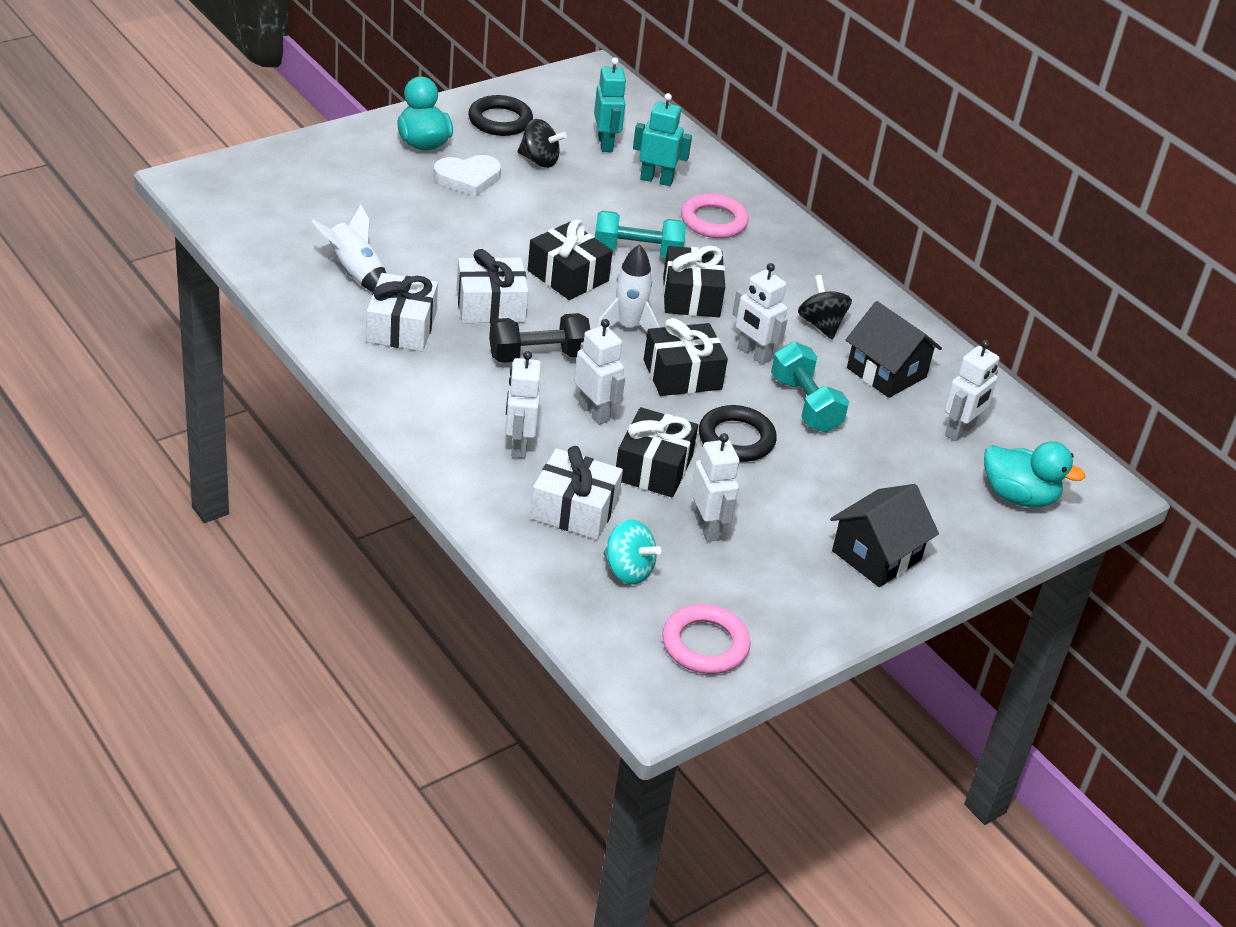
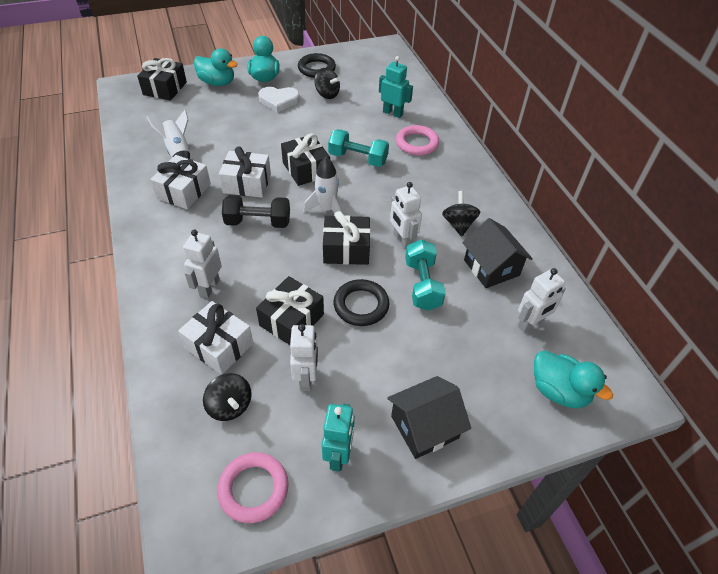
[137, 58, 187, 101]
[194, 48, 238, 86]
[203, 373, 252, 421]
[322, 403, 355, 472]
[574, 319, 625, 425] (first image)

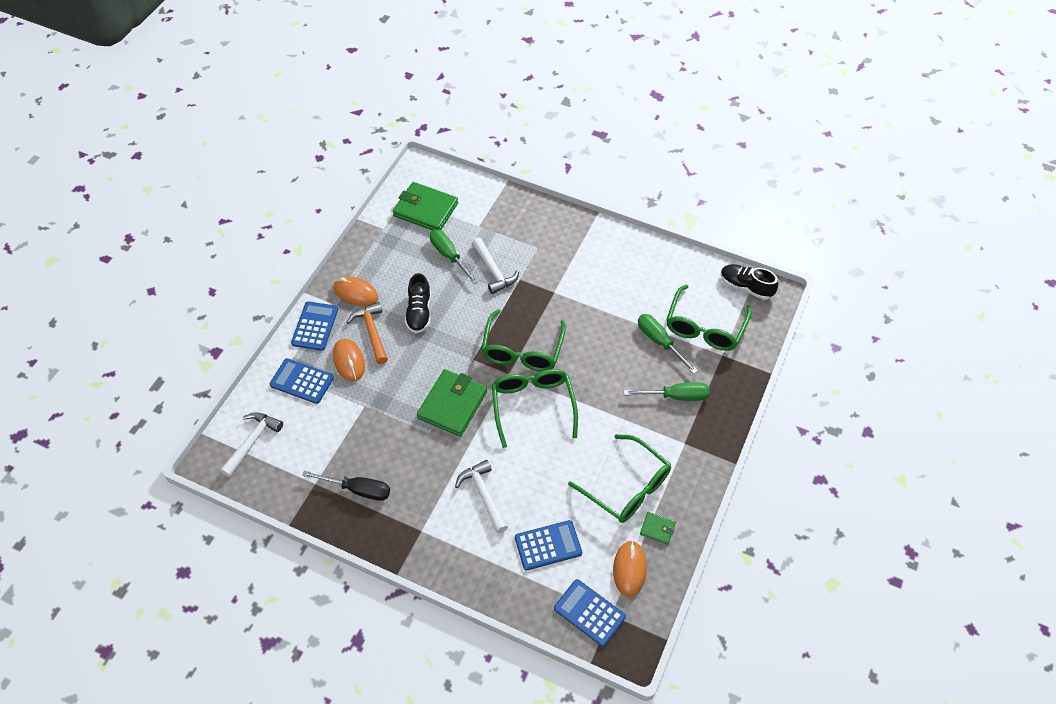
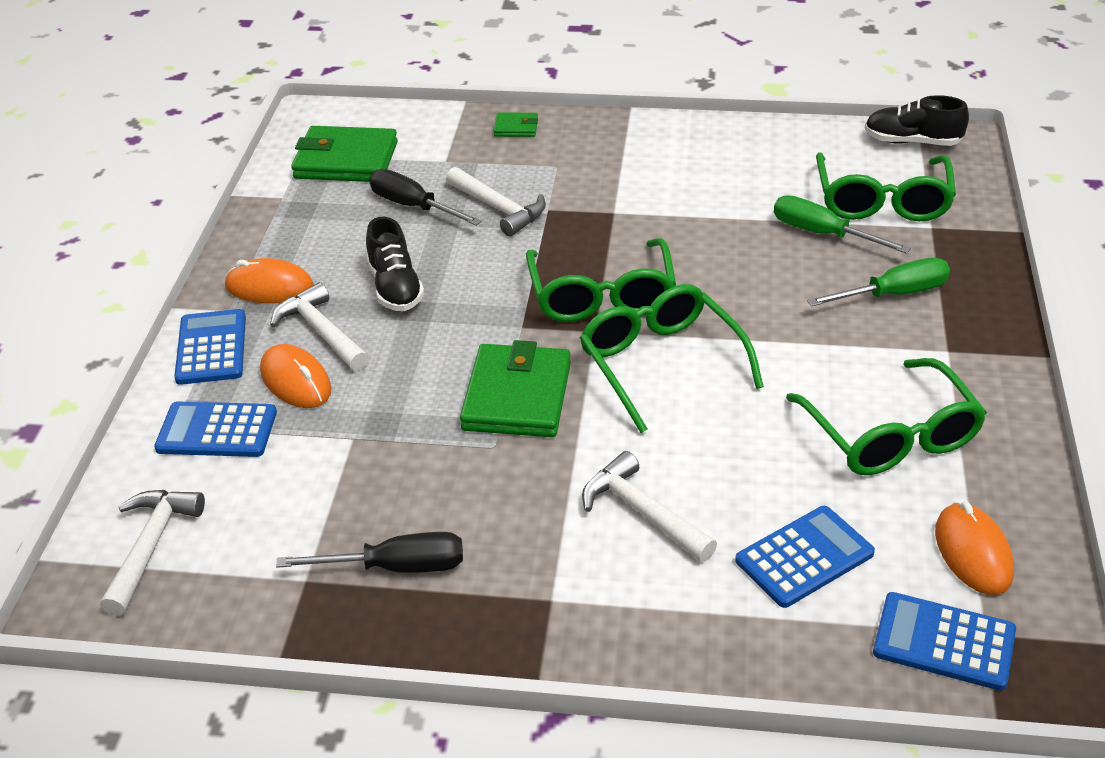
[270, 282, 369, 371]
[369, 169, 482, 226]
[494, 112, 538, 137]
[786, 358, 987, 475]

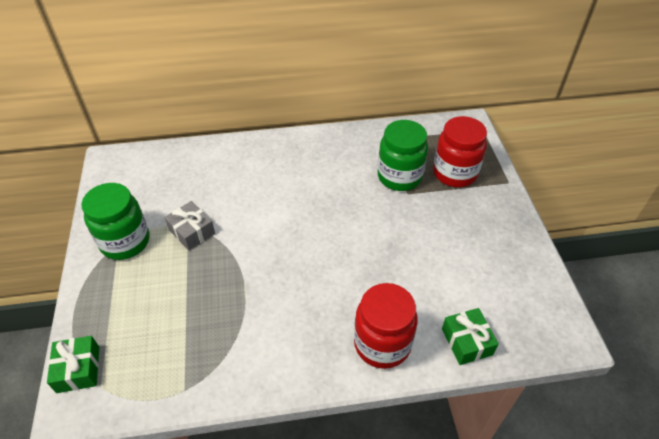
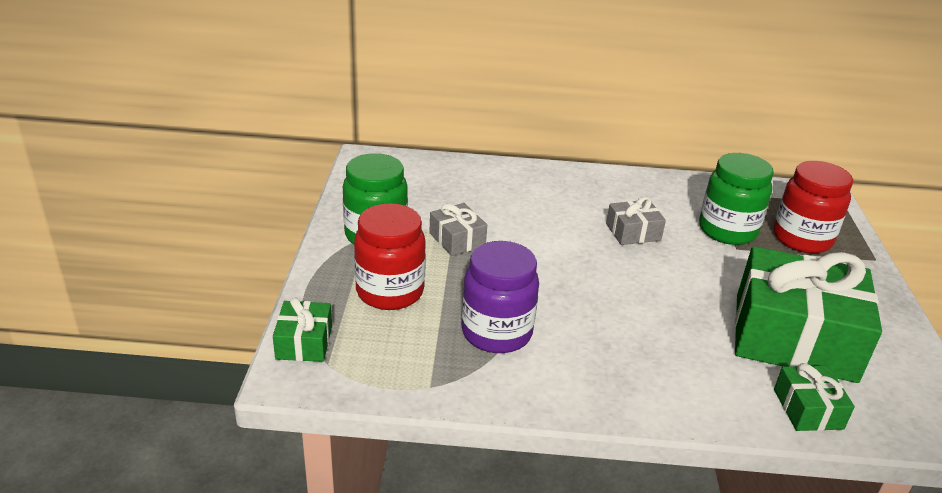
[354, 203, 426, 310]
[462, 241, 539, 353]
[606, 197, 666, 245]
[735, 246, 882, 383]

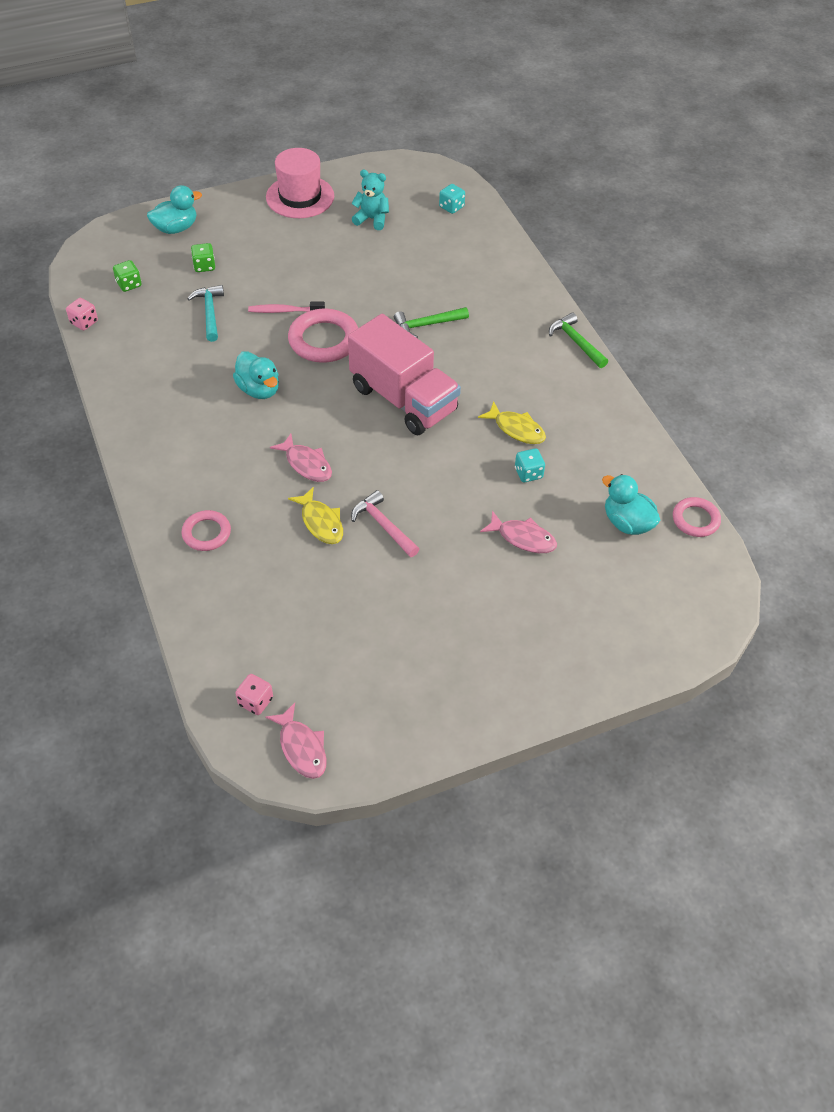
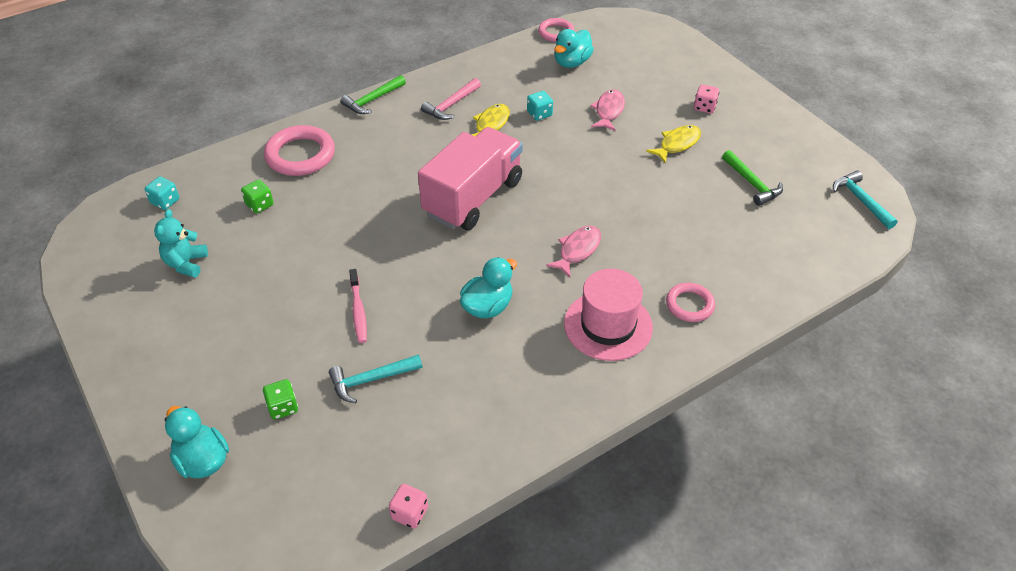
[241, 179, 274, 213]
[264, 125, 335, 176]
[421, 78, 481, 120]
[564, 269, 653, 361]
[646, 125, 701, 163]
[694, 84, 719, 113]
[722, 150, 783, 206]
[833, 171, 898, 229]

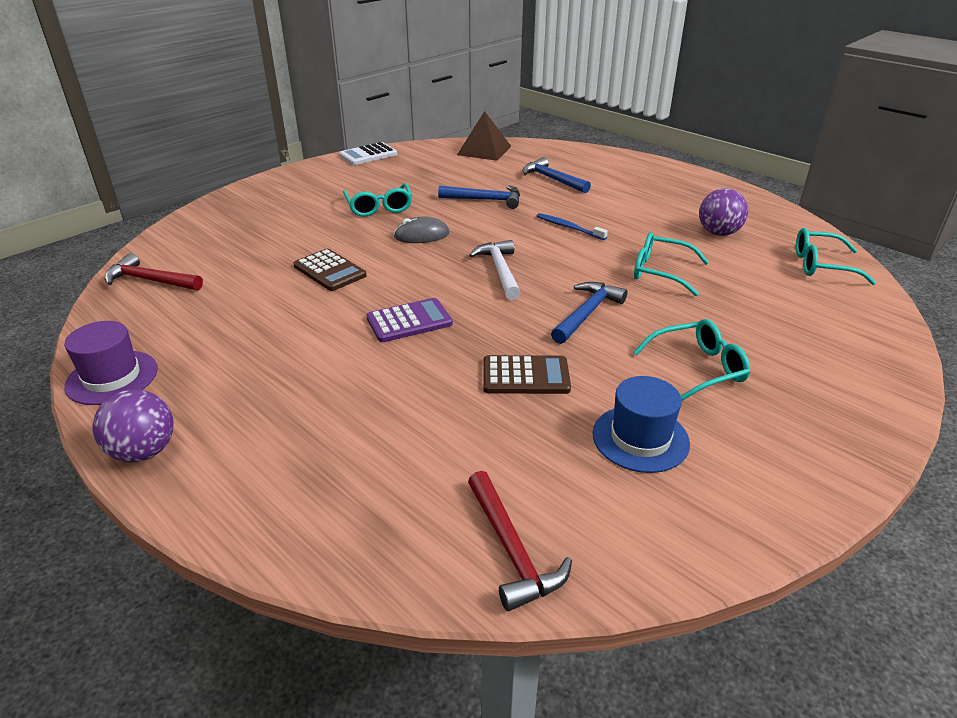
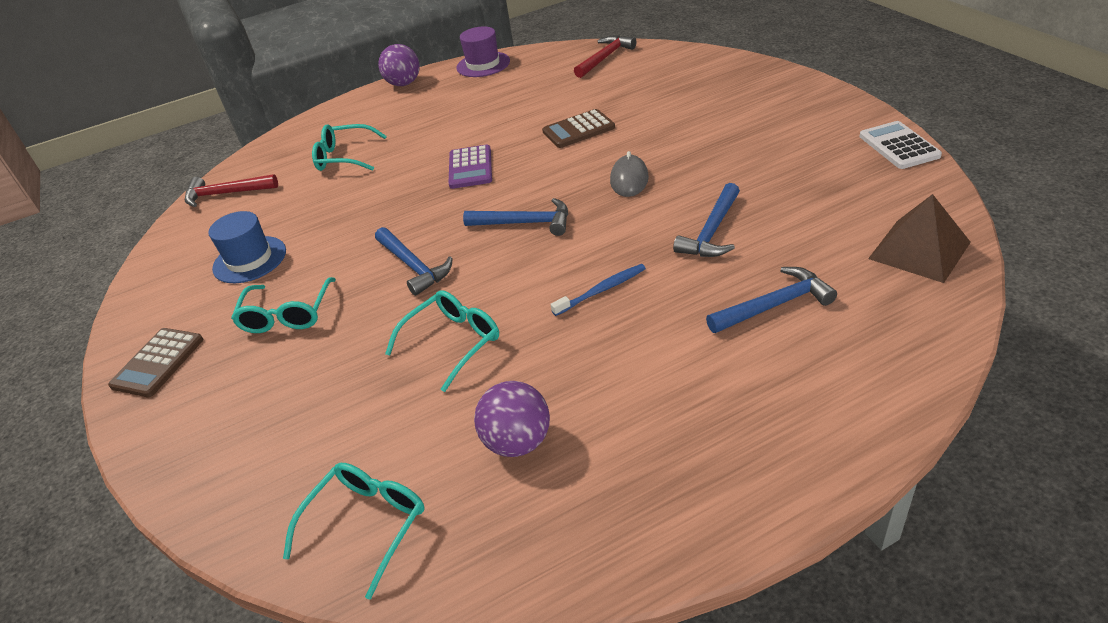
[108, 328, 203, 397]
[312, 124, 387, 171]
[463, 198, 568, 236]

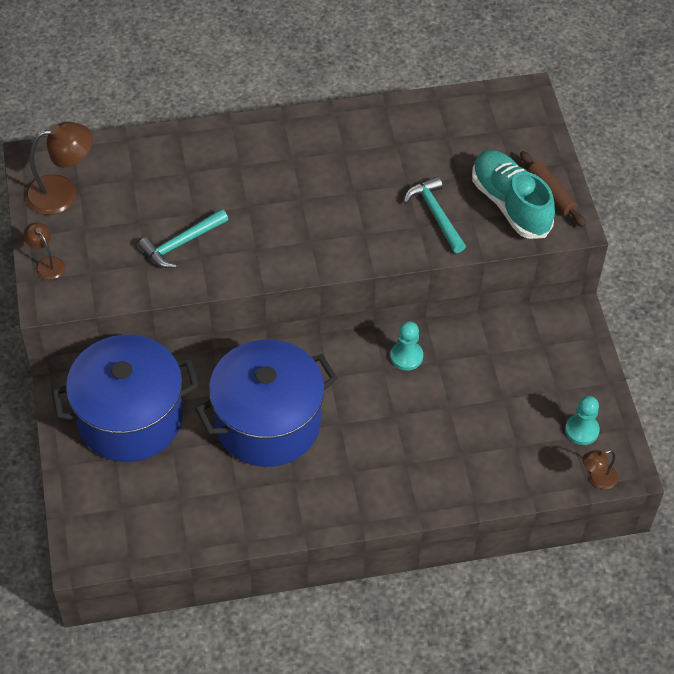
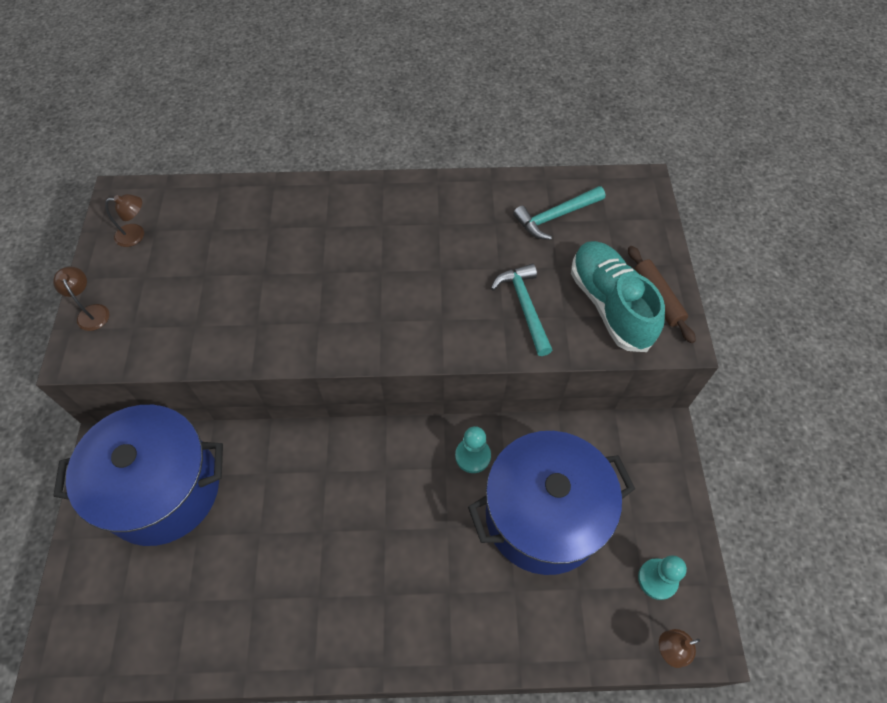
[105, 194, 144, 247]
[468, 431, 635, 575]
[513, 186, 605, 240]

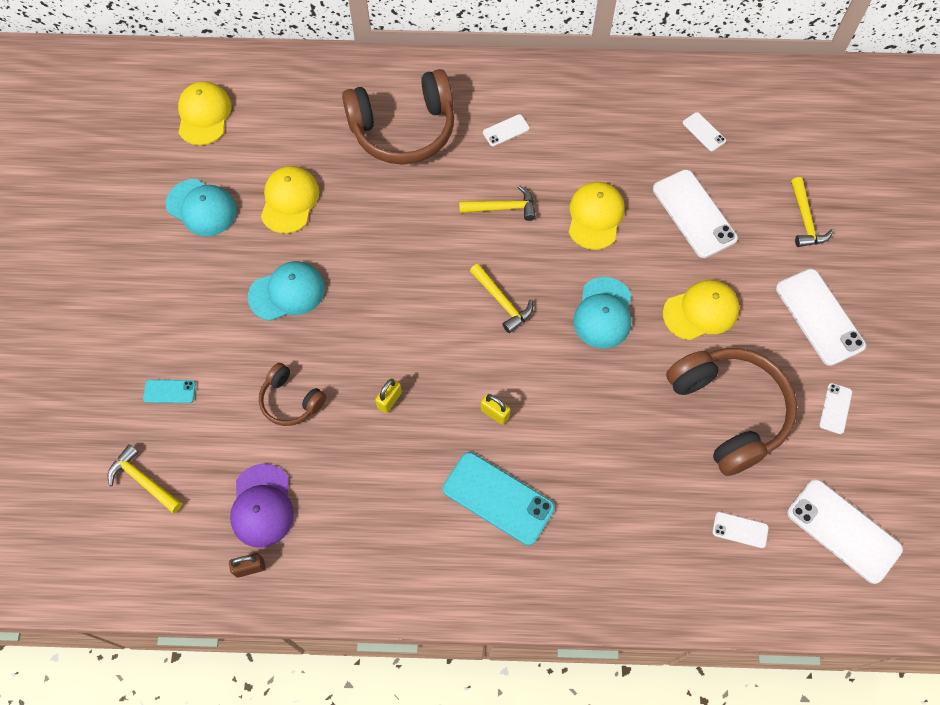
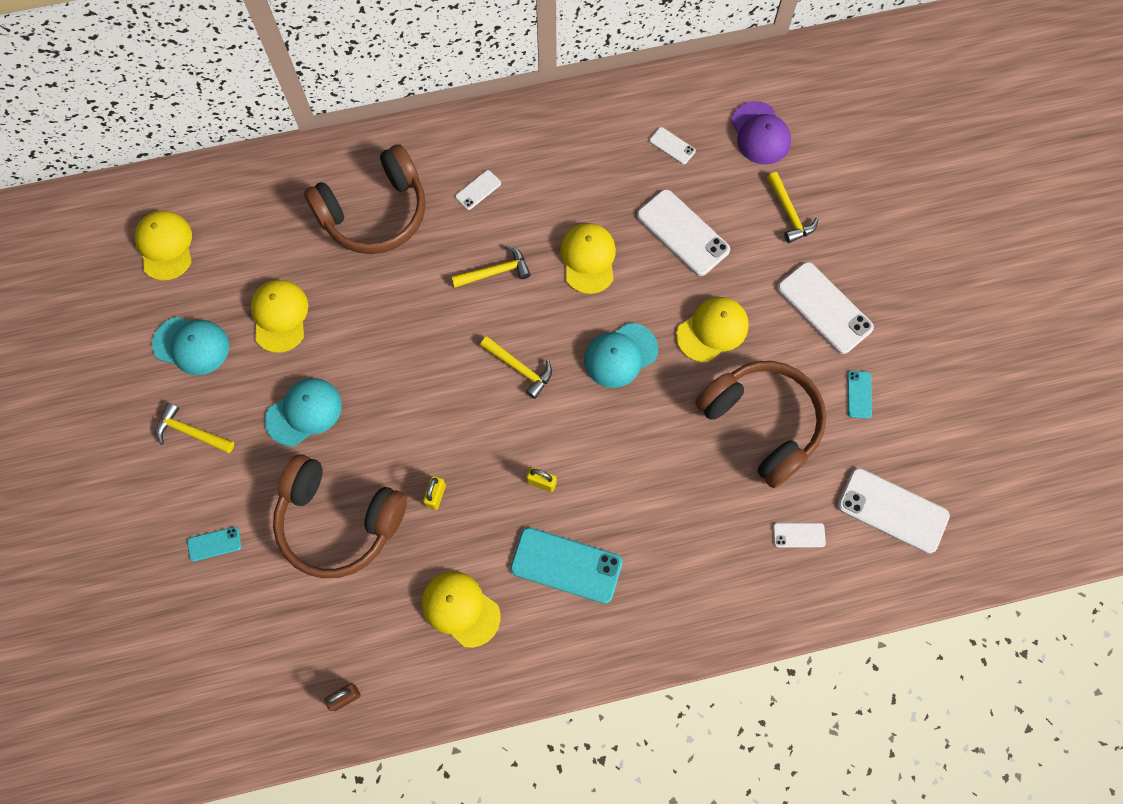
[156, 403, 234, 453]
[273, 454, 407, 578]
[422, 571, 500, 648]
[584, 323, 658, 388]
[731, 101, 791, 165]
[847, 371, 872, 419]

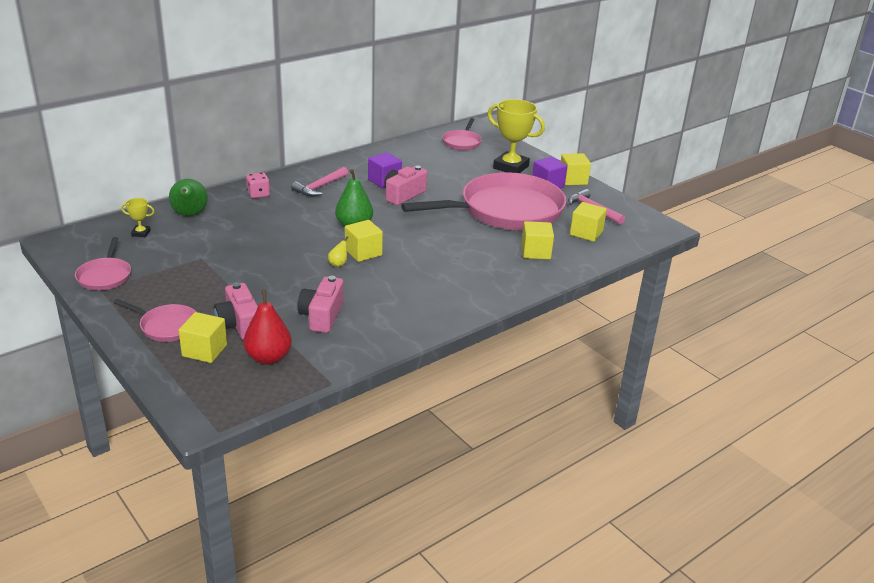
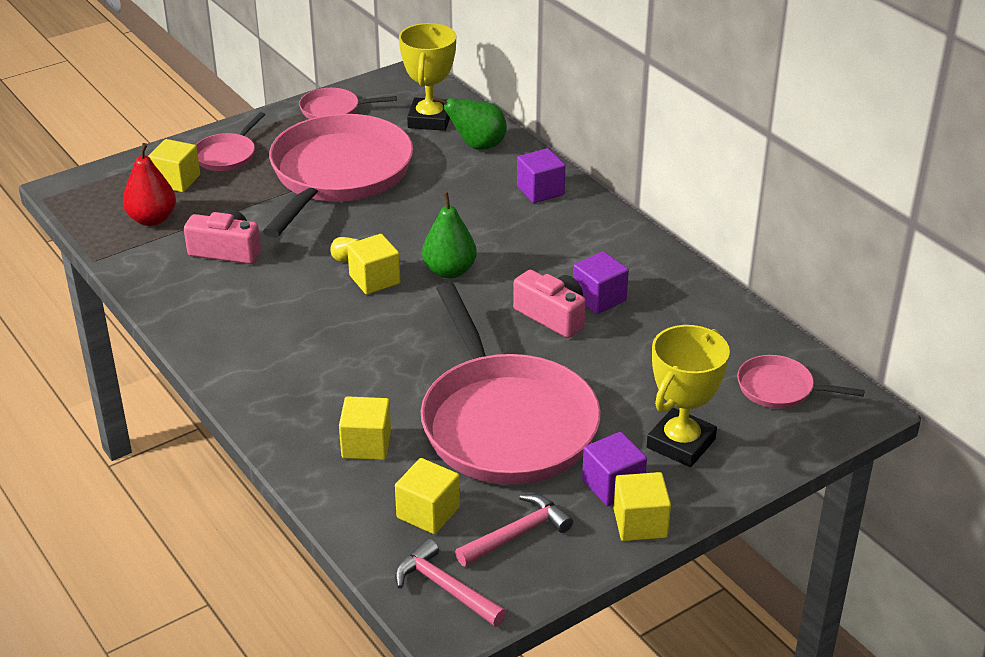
[263, 114, 413, 238]
[395, 538, 507, 627]
[399, 23, 456, 131]
[517, 148, 565, 203]
[214, 282, 258, 340] (first image)

